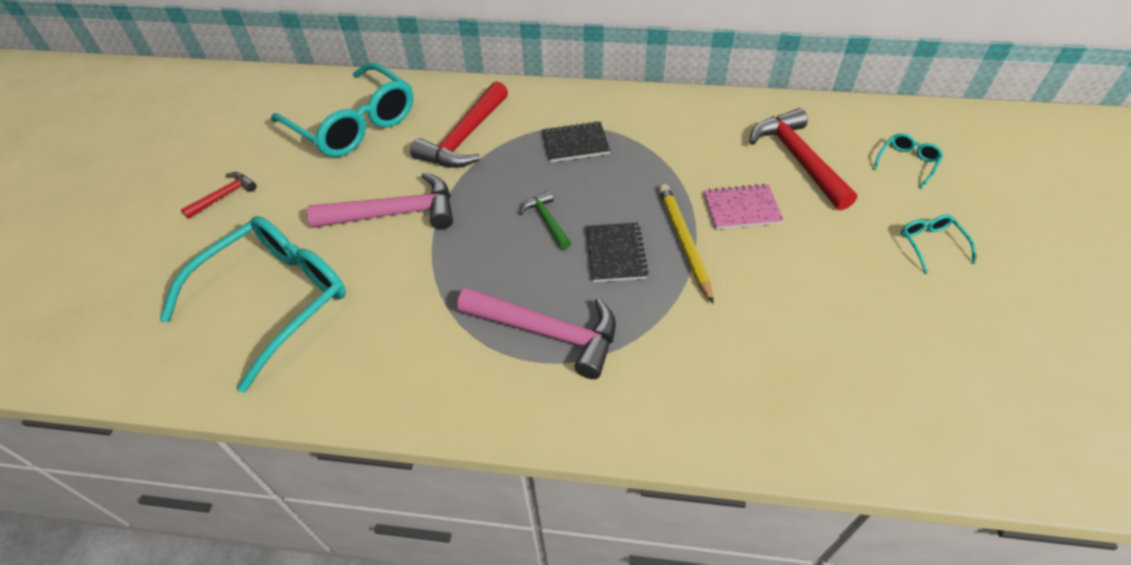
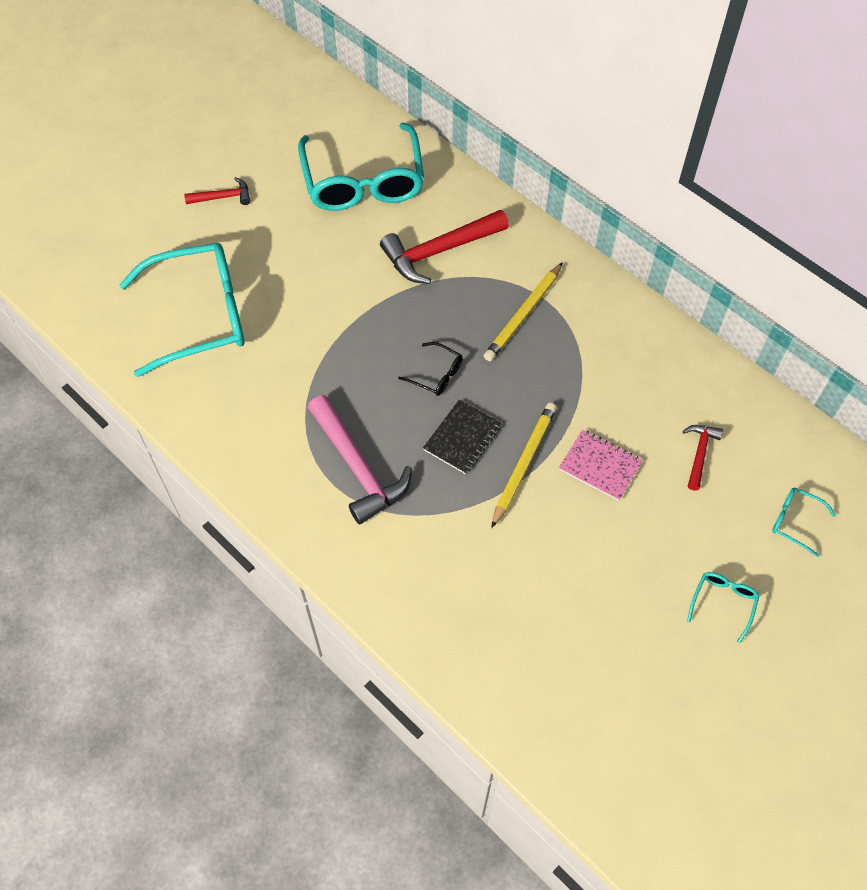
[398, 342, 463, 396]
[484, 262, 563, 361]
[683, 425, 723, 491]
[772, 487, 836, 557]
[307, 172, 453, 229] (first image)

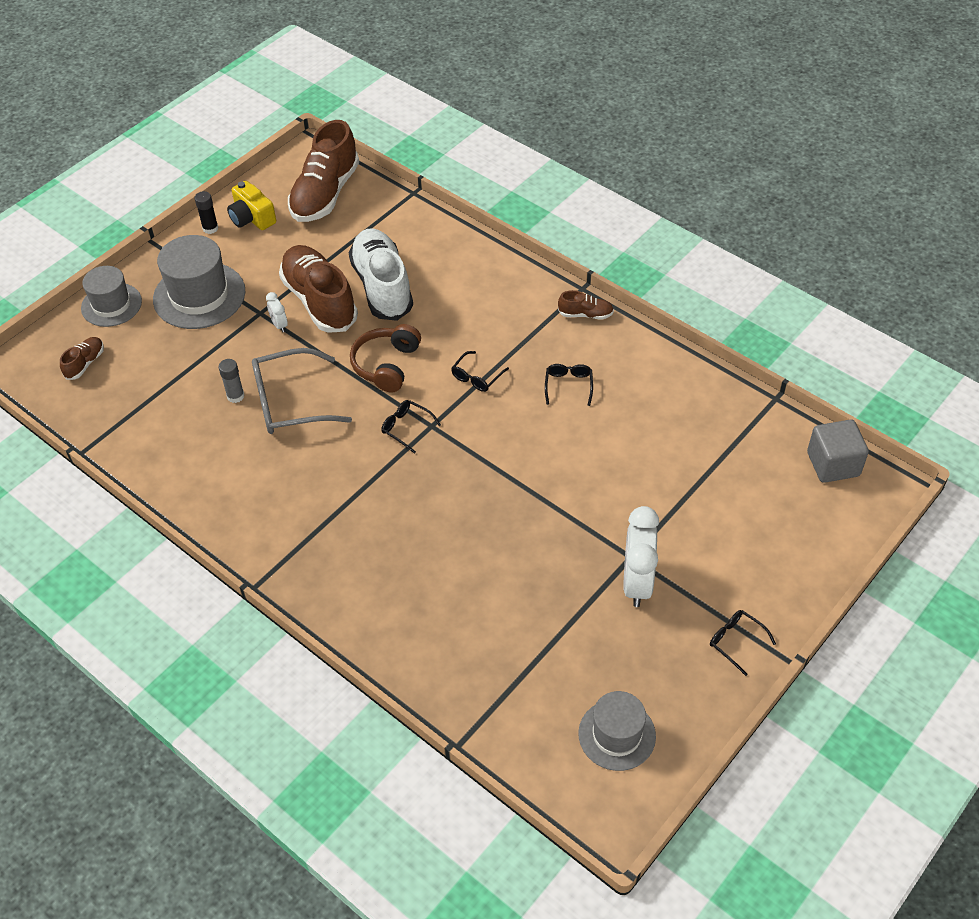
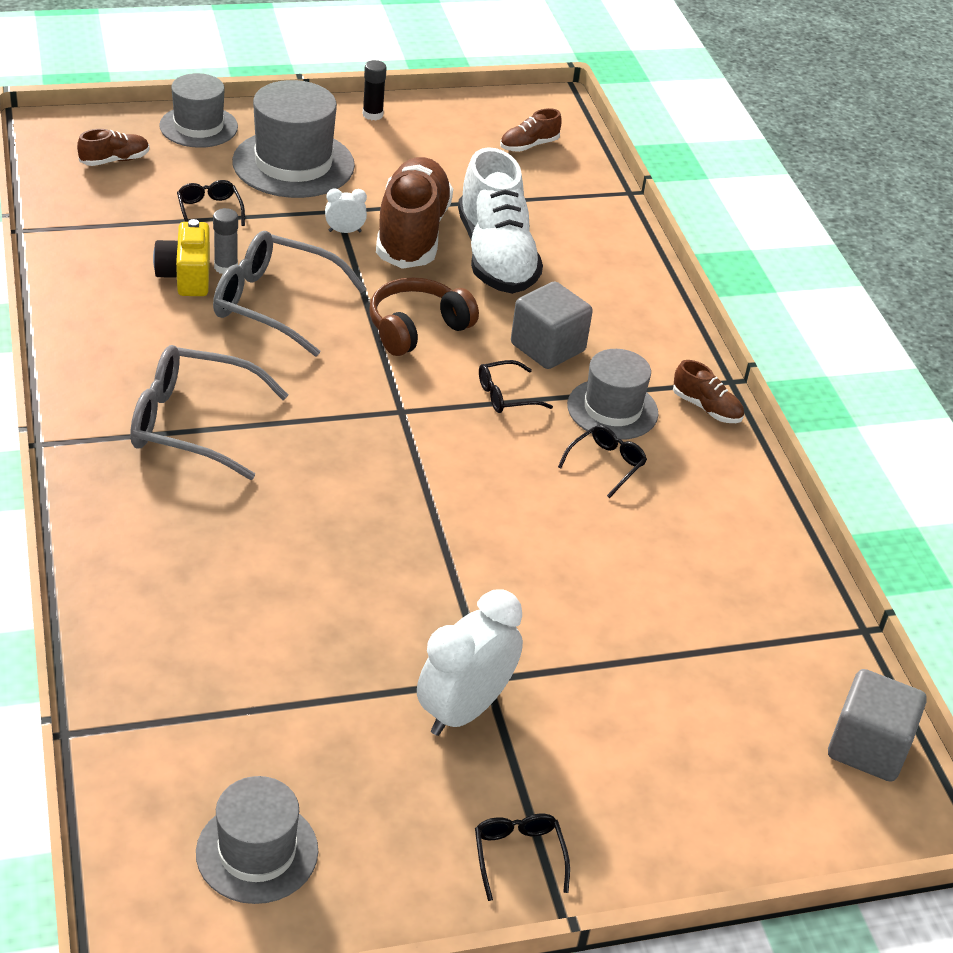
[130, 345, 288, 480]
[153, 219, 210, 296]
[177, 180, 245, 226]
[325, 188, 367, 233]
[458, 147, 543, 294]
[500, 108, 562, 152]
[511, 282, 593, 369]
[567, 349, 658, 440]

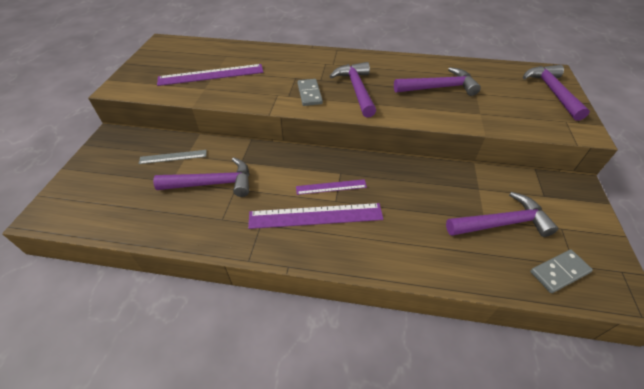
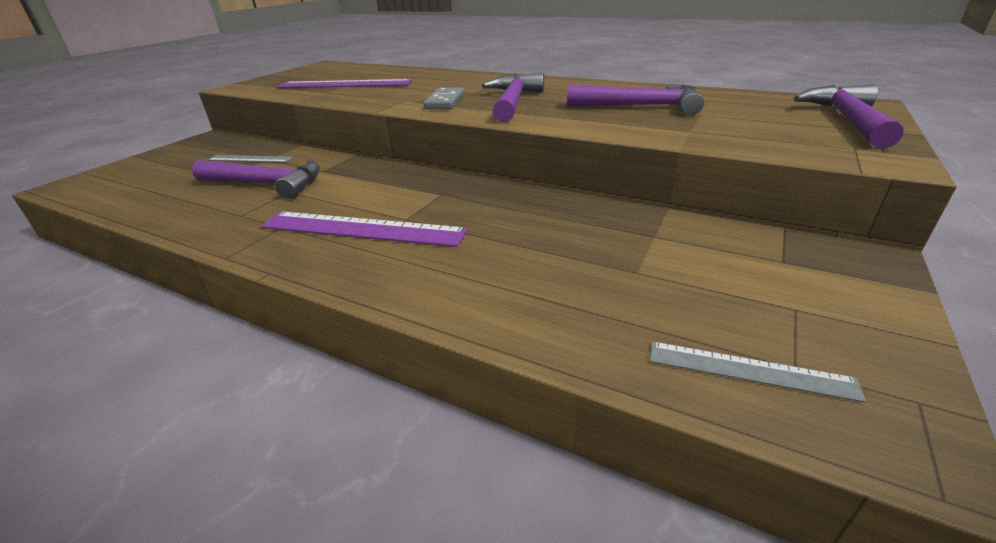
[650, 342, 866, 403]
[296, 179, 367, 195] (first image)
[446, 192, 558, 237] (first image)

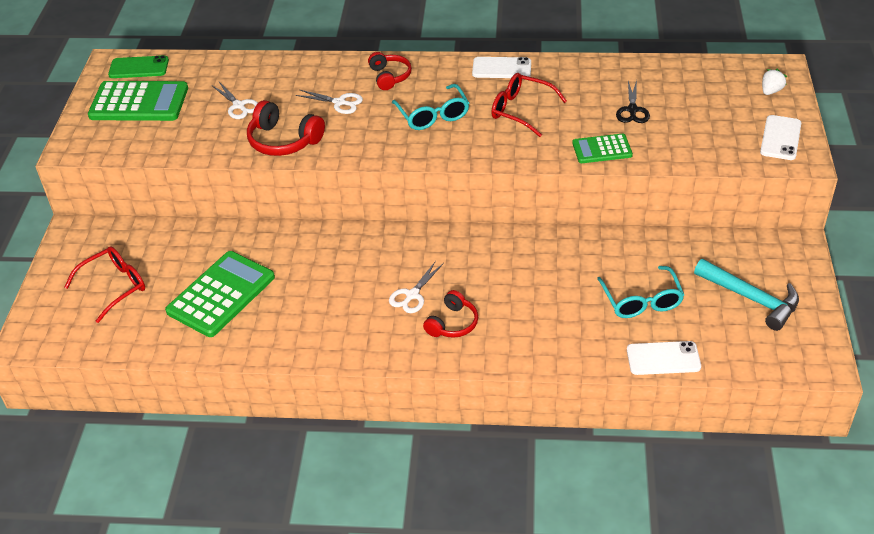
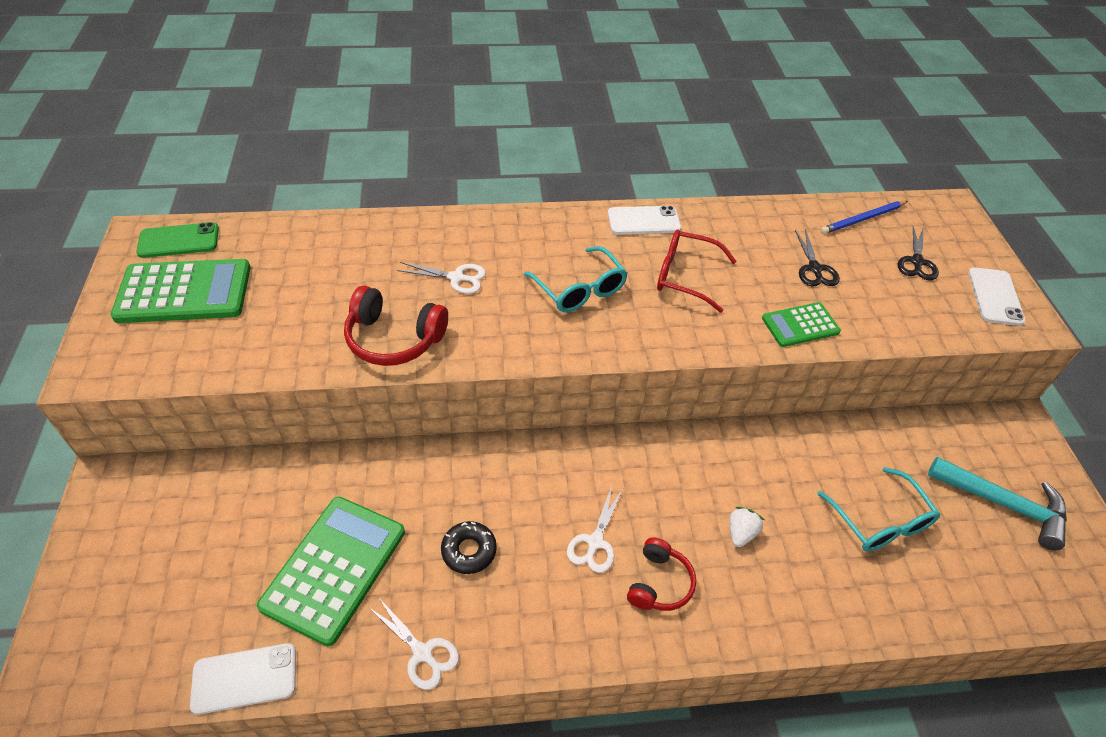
[190, 643, 296, 715]
[368, 597, 459, 690]
[441, 521, 497, 574]
[729, 507, 764, 547]
[821, 201, 908, 234]
[898, 226, 939, 280]
[65, 246, 145, 323] (first image)
[368, 52, 412, 90] (first image)

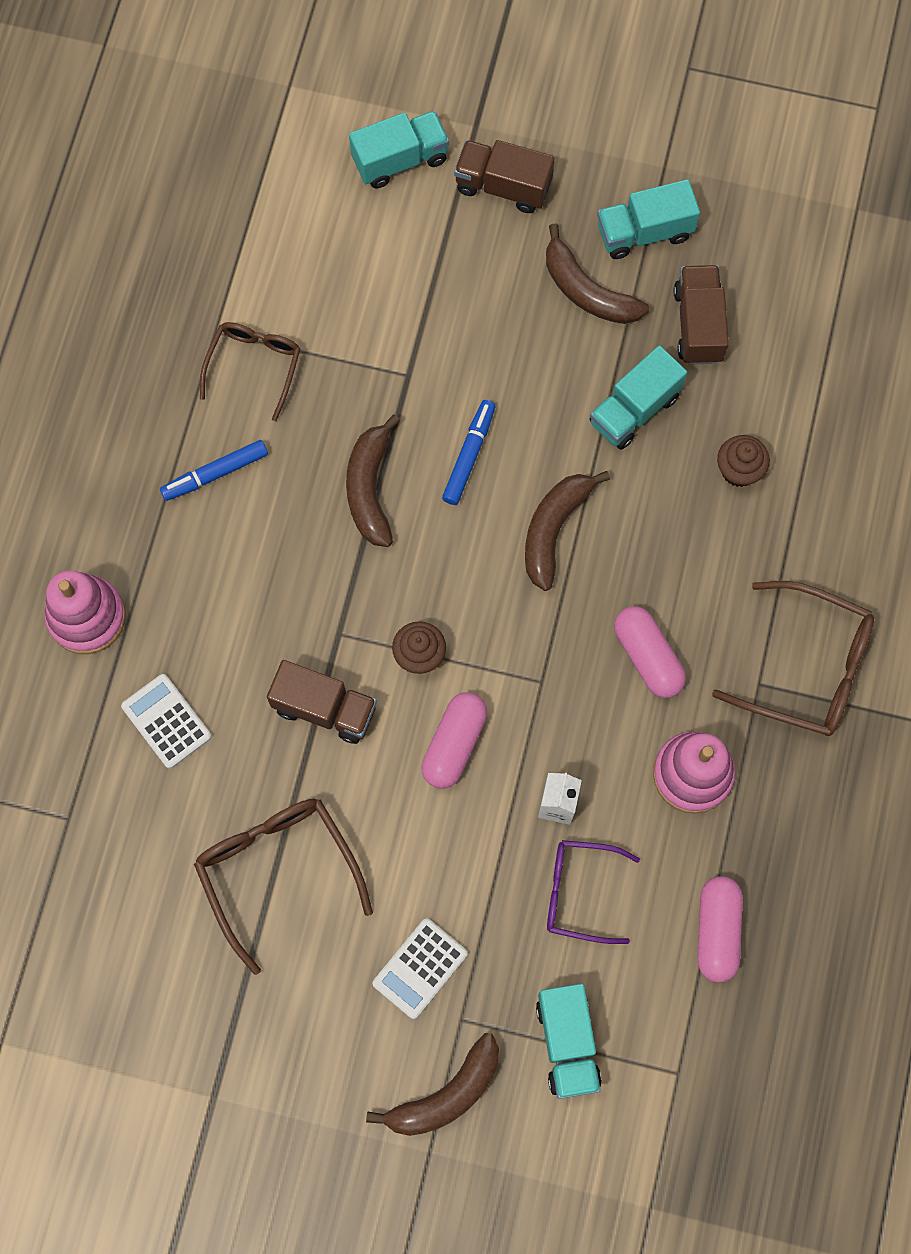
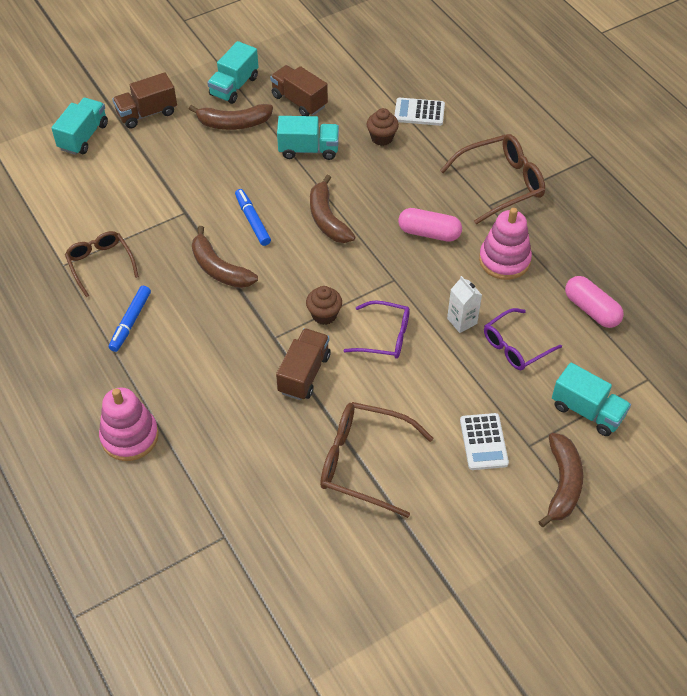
[276, 328, 330, 400]
[277, 116, 339, 160]
[343, 300, 410, 359]
[394, 98, 445, 126]

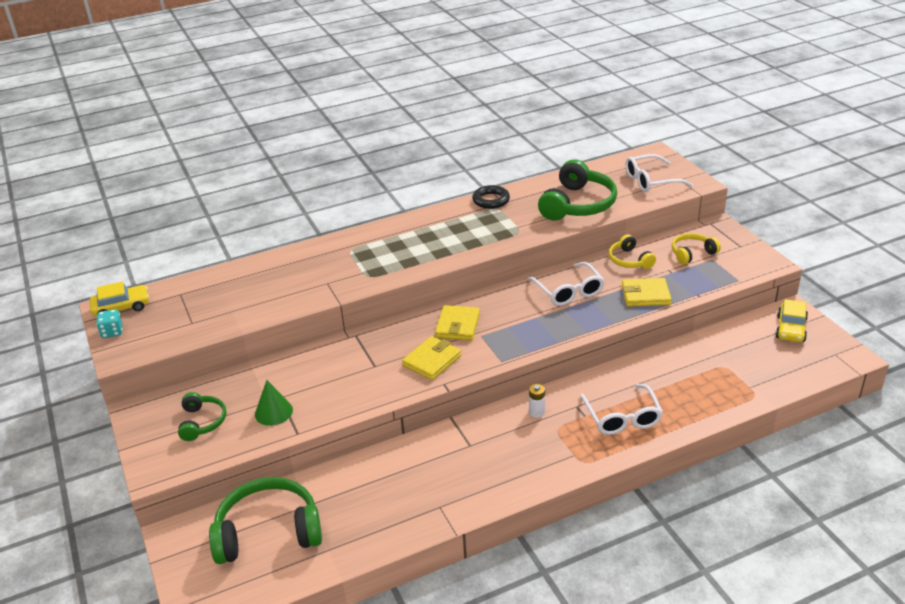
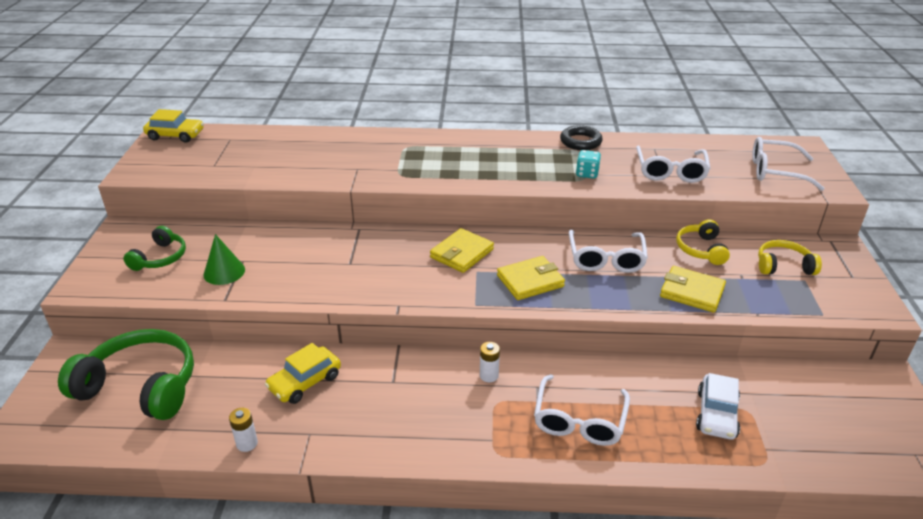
[229, 408, 258, 452]
[265, 343, 341, 404]
[497, 256, 565, 300]
[576, 150, 601, 179]
[636, 146, 710, 183]
[696, 373, 740, 440]

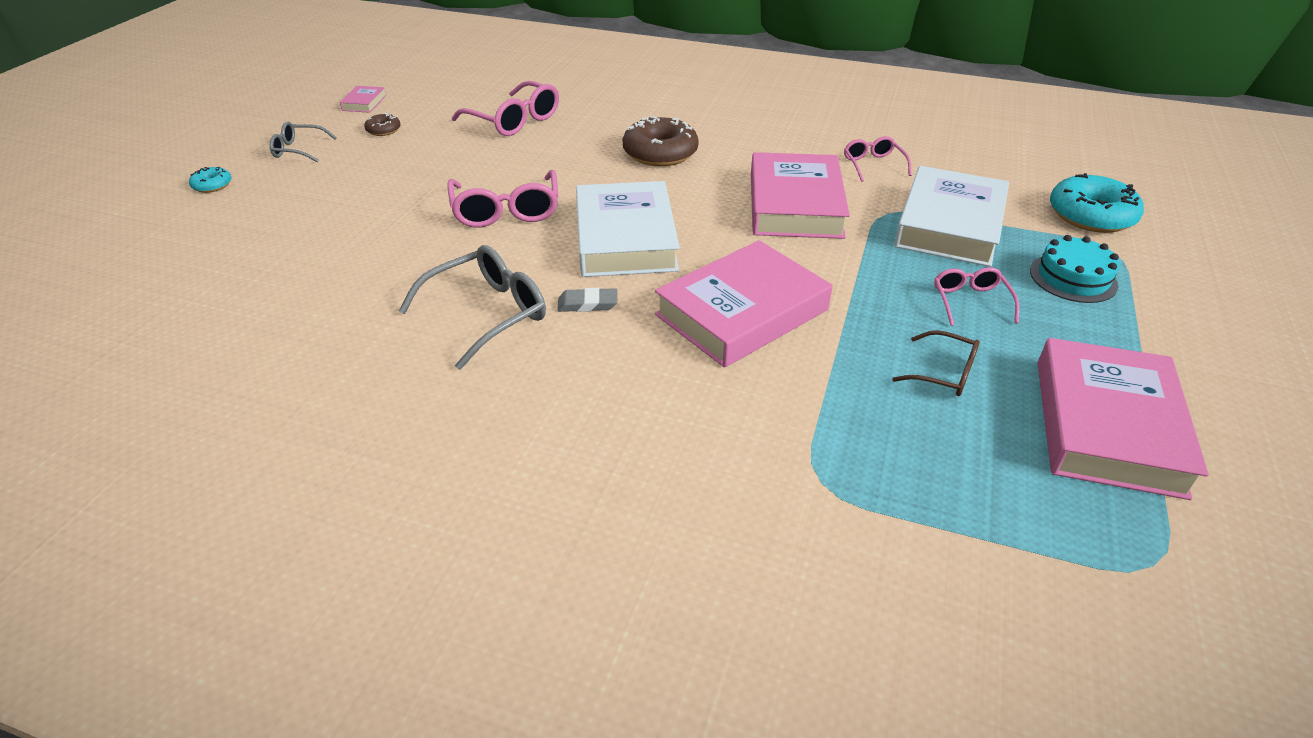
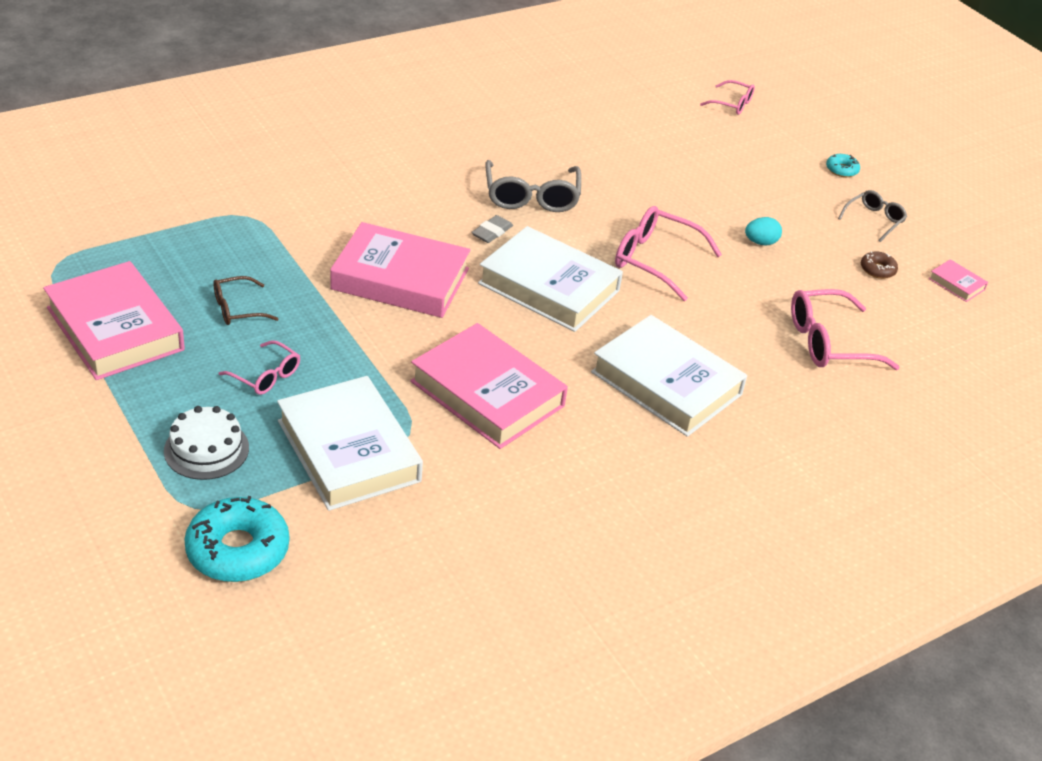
[164, 406, 249, 480]
[330, 222, 470, 318]
[591, 315, 747, 437]
[700, 80, 755, 115]
[745, 217, 782, 245]

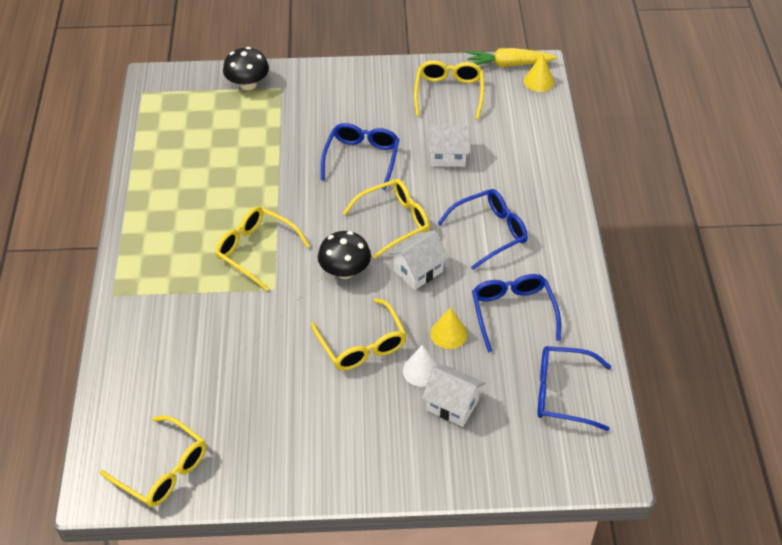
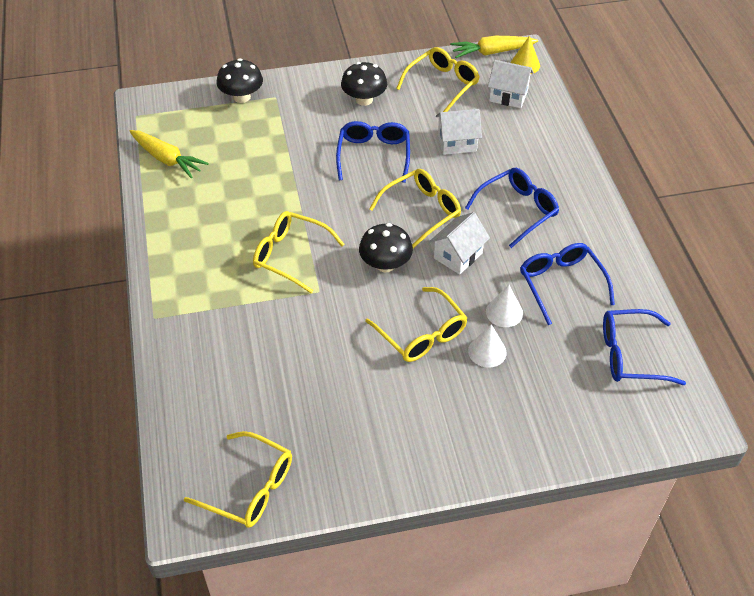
[129, 130, 209, 178]
[341, 62, 387, 106]
[396, 47, 480, 112]
[486, 285, 523, 327]
[488, 60, 534, 108]

